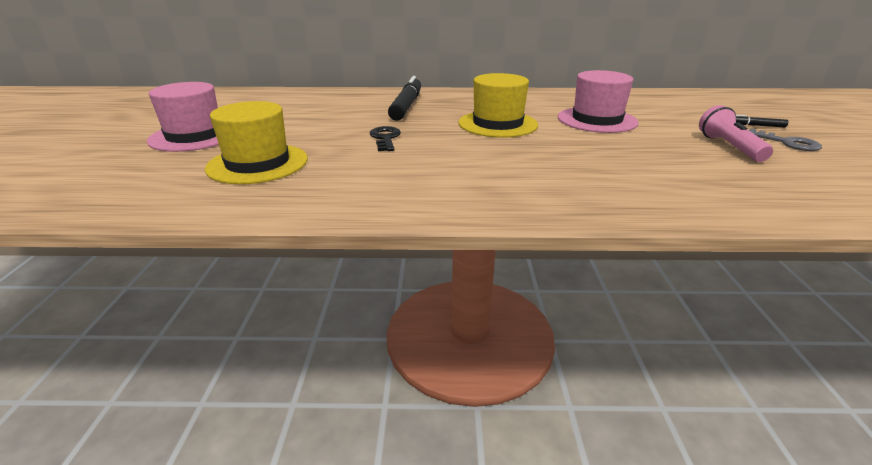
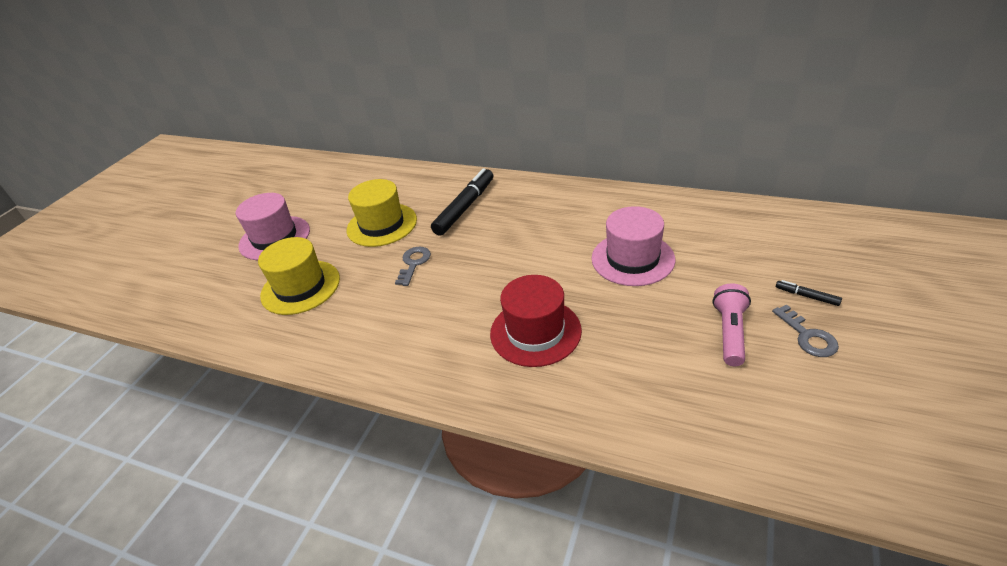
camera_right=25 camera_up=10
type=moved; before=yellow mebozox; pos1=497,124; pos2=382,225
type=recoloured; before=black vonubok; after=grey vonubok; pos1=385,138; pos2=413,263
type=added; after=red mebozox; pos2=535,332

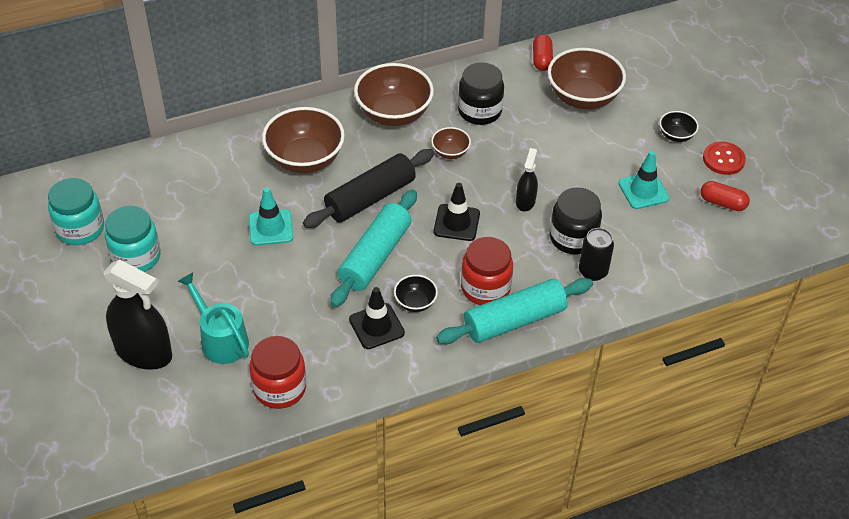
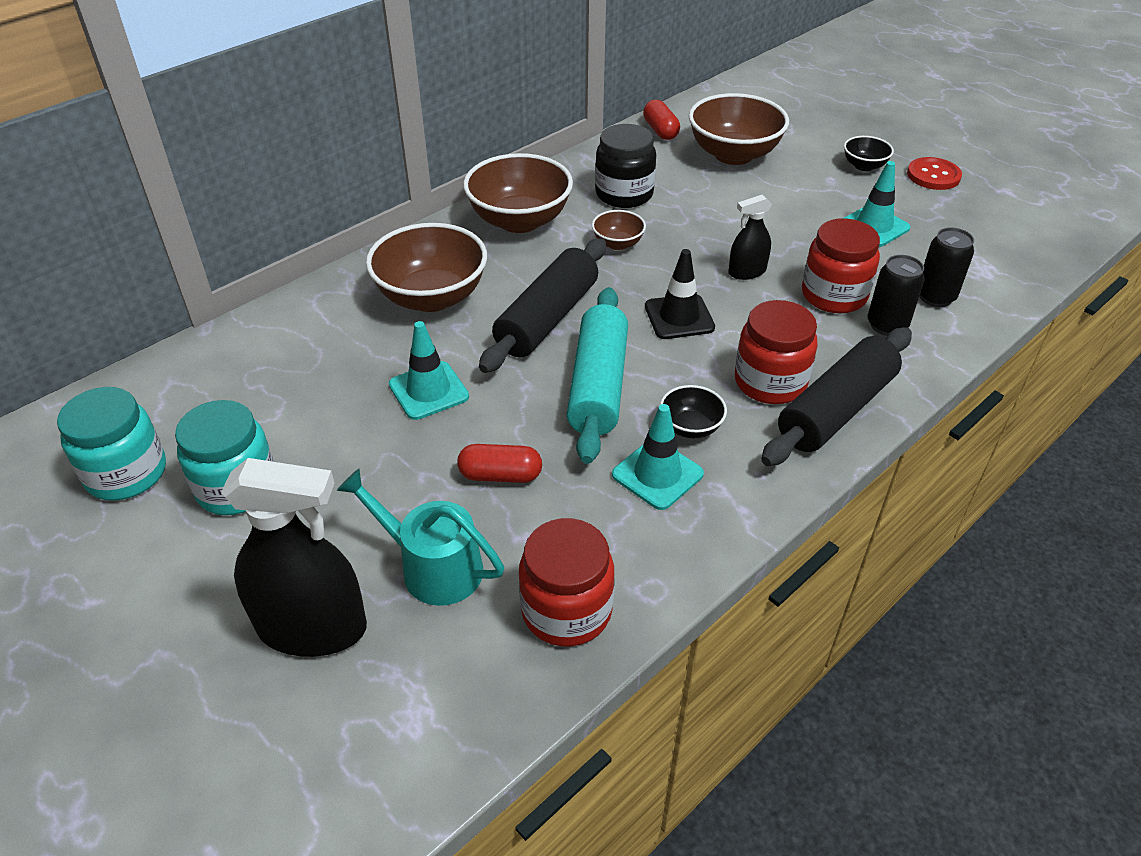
camera_right=-20 camera_up=-5
type=turned; before=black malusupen; pos1=525,201; pos2=747,272; turn=-105
type=moved; before=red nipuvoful; pos1=722,203; pos2=500,475
type=recoloured; before=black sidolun; after=red sidolun; pos1=573,238; pos2=834,295
type=recoloured; before=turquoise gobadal; after=black gobadal; pos1=514,320; pos2=836,410
type=recoloured; before=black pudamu; after=turquoise pudamu; pos1=376,326; pos2=657,474
type=added; after=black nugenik; pos2=935,297

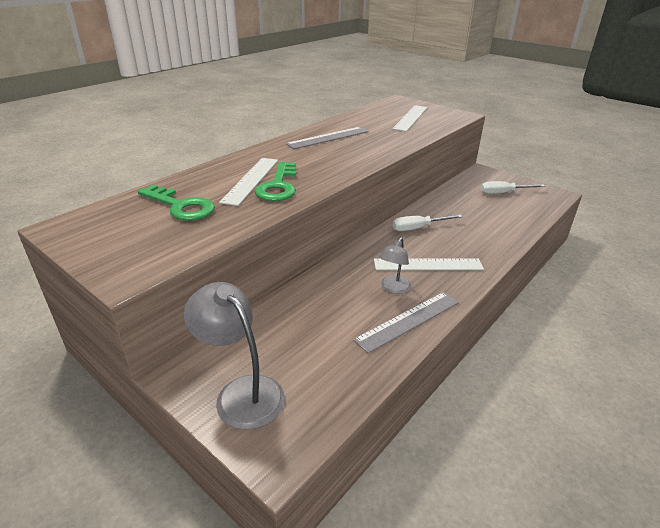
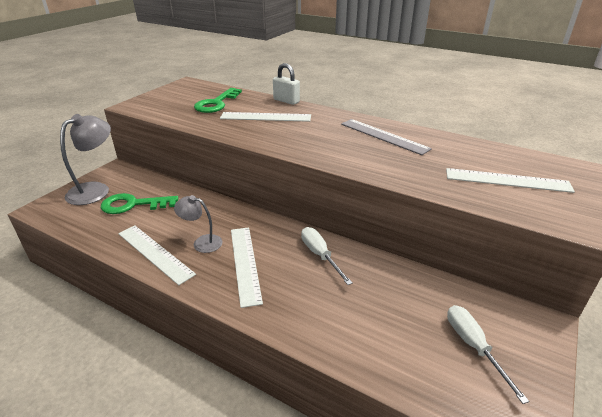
camera_right=80 camera_up=0
type=moved; before=green vonubok; pos1=278,186; pos2=133,205
type=recoloured; before=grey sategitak; after=white sategitak; pos1=408,320; pos2=155,253
type=added; after=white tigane; pos2=286,101

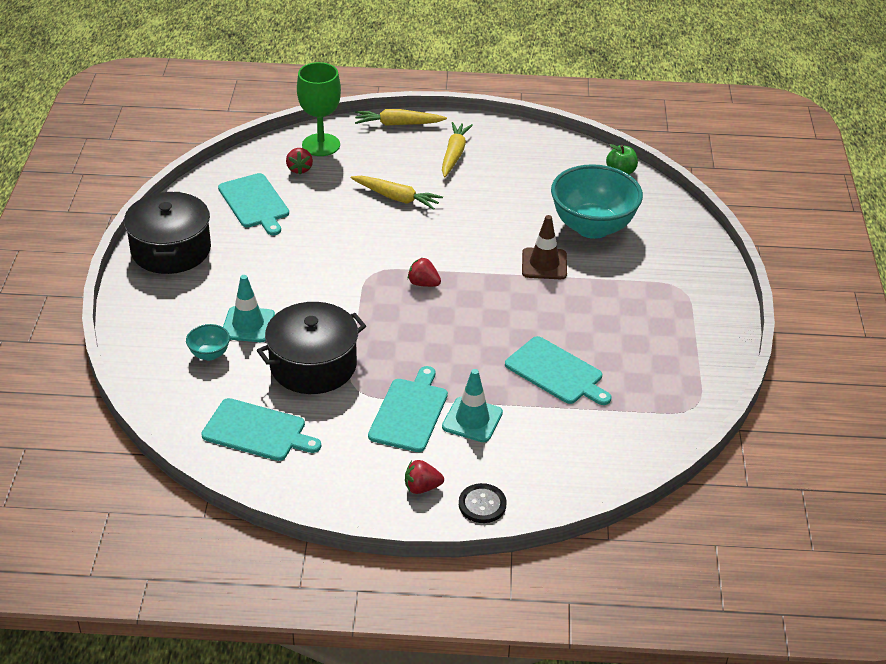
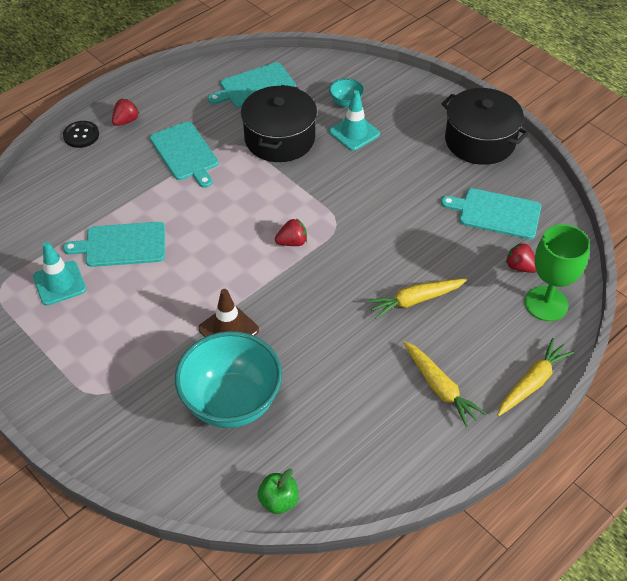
camera_right=135 camera_up=10
type=moved; before=turquoise pudamu; pos1=472,420; pos2=59,283

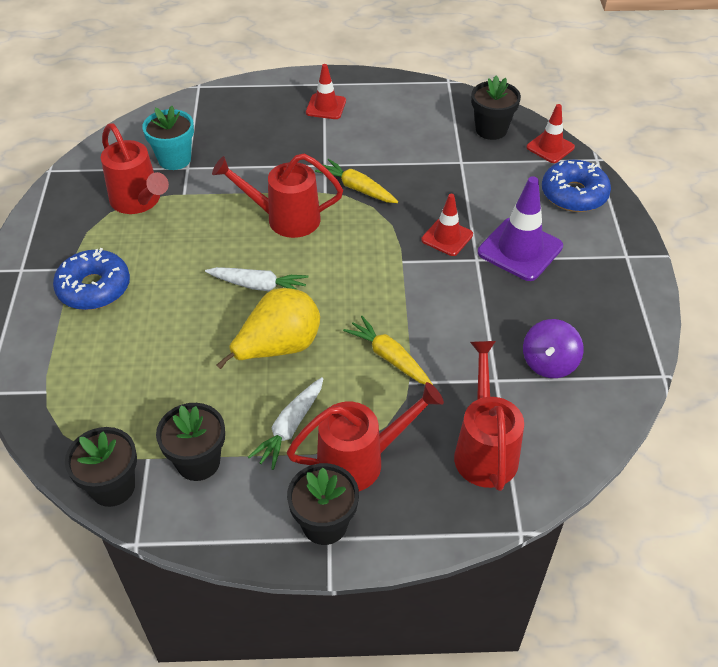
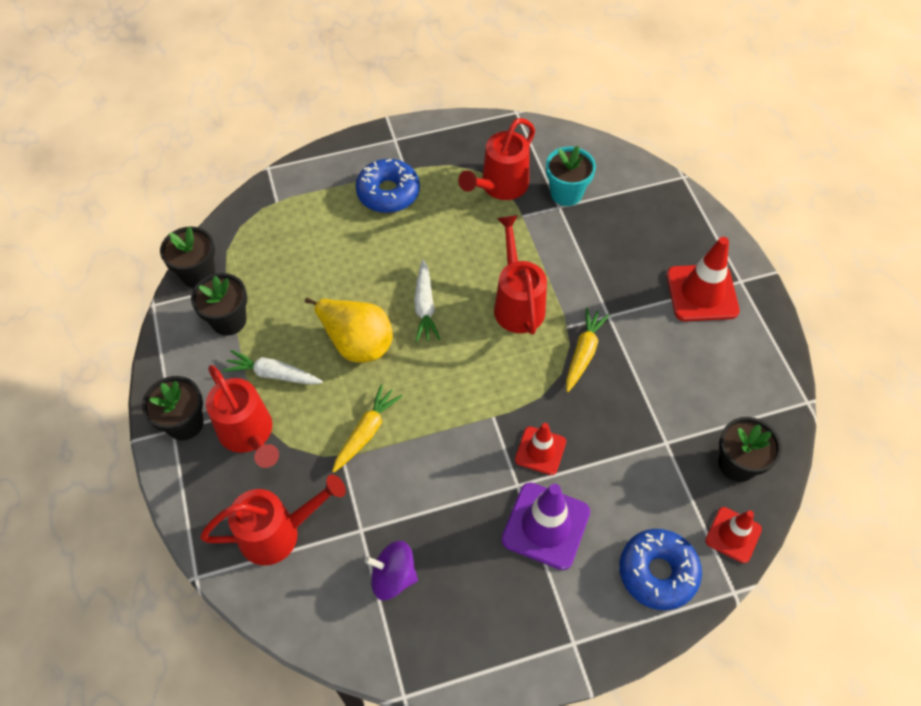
camera_right=75 camera_up=10
type=resized; before=red pudamu; pos1=326,107; pos2=702,293; scale=1.62

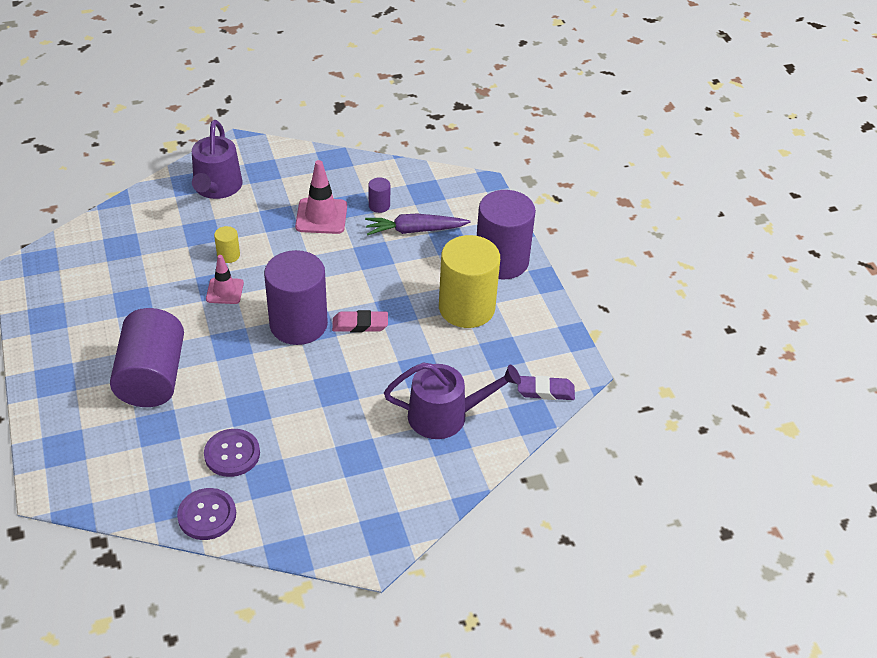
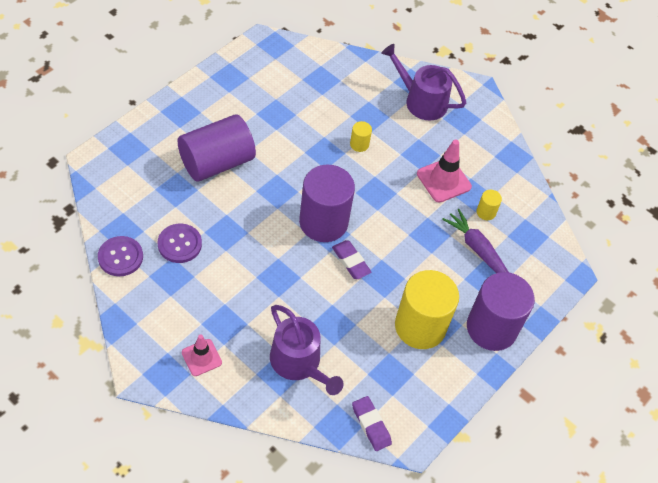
camera_right=55 camera_up=10
type=turned; before=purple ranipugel; pos1=216,187; pos2=421,101; turn=60
type=recoloured; before=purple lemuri; after=yellow lemuri; pos1=379,206; pos2=486,212
type=moved; before=pink pudamu; pos1=225,291; pos2=201,357
type=recoloured; before=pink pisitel; after=purple pisitel; pos1=360,324; pos2=351,261

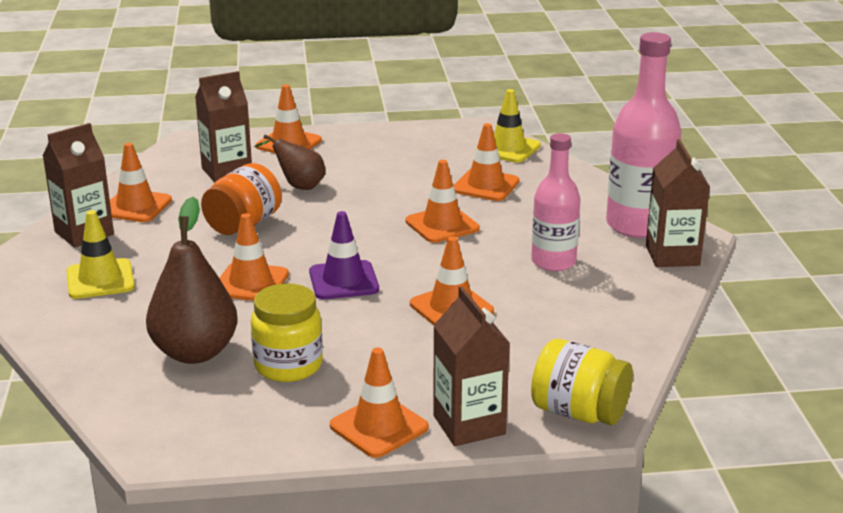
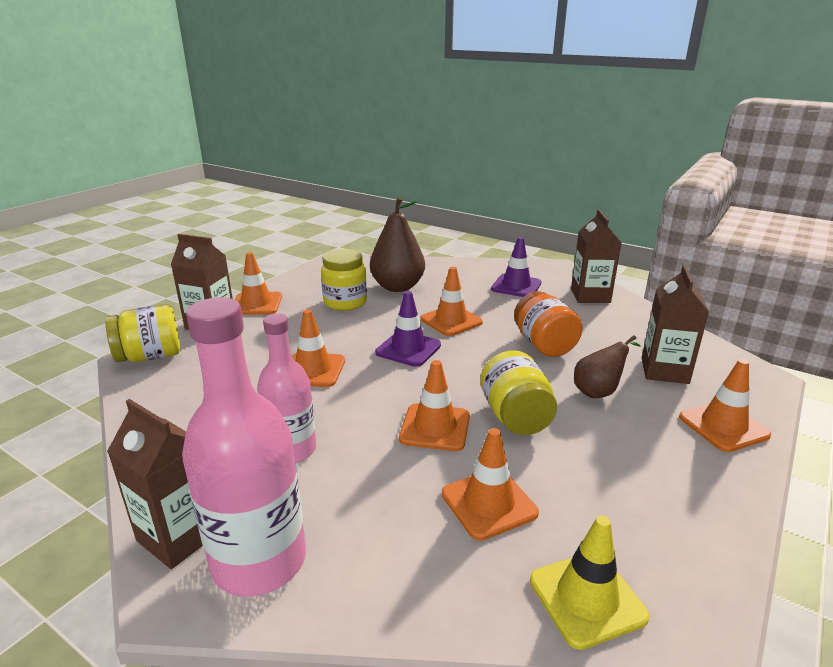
camera_right=130 camera_up=0
type=removed; before=orange pudamu; pos1=135,206
type=recoloured; before=yellow pudamu; after=purple pudamu; pos1=100,279; pos2=516,286
type=added; after=yellow sidolun; pos2=515,417

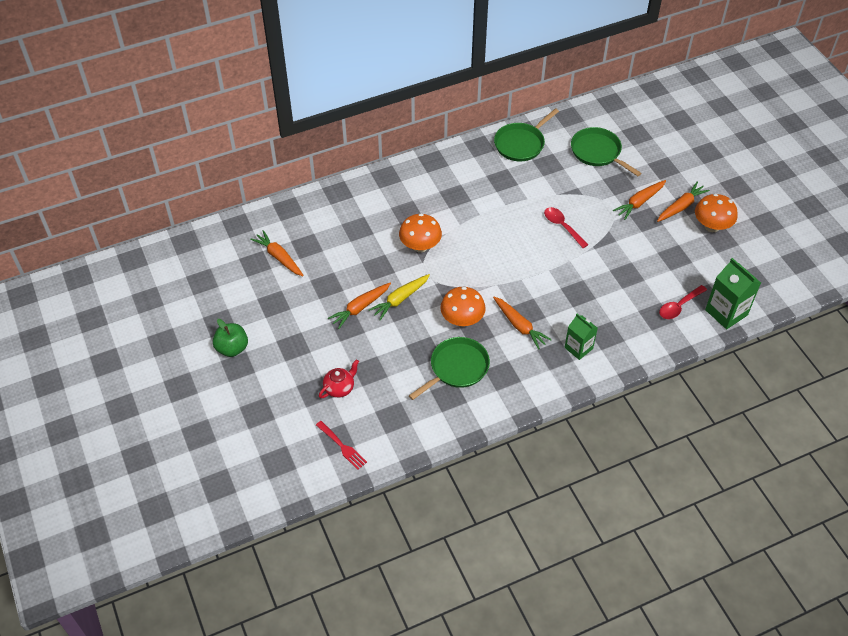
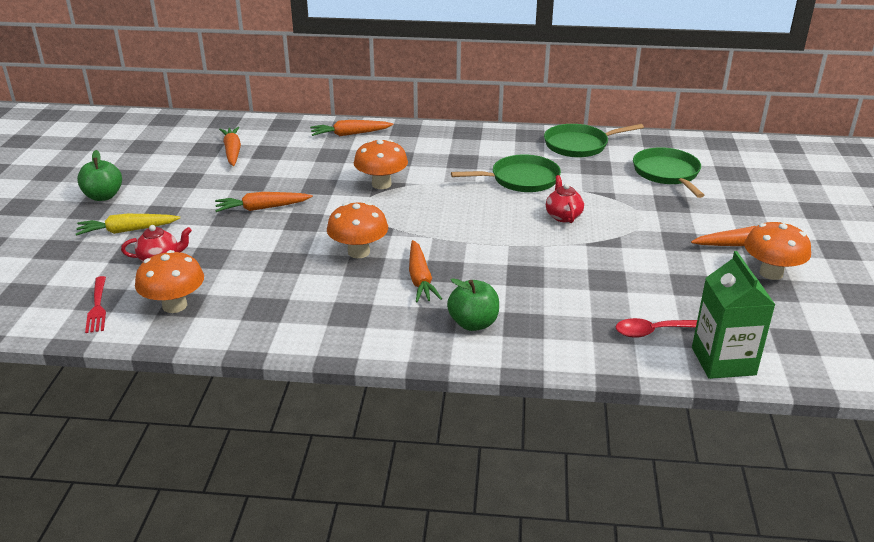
camera_right=30 camera_up=-20
type=moved; before=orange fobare; pos1=639,202; pos2=350,134
type=replaced; before=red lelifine; after=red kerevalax; pos1=562,226; pos2=563,216
type=moved; before=yellow fobare; pos1=400,299; pos2=127,230
type=replaced; before=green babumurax; after=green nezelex; pos1=578,348; pos2=473,323
type=moved; before=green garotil; pos1=457,368; pos2=521,179
type=added; after=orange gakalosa; pos2=174,305

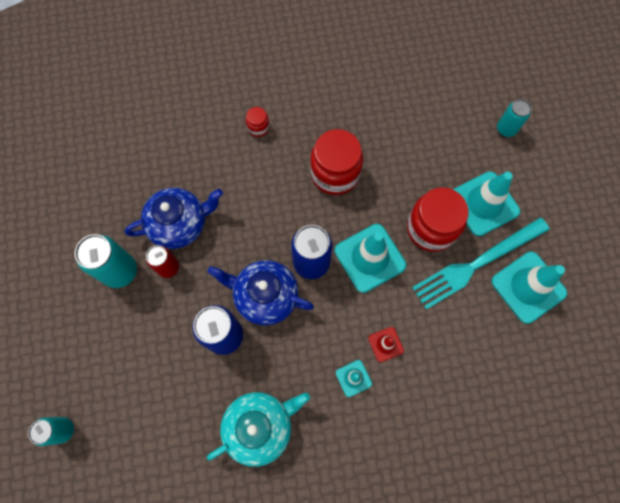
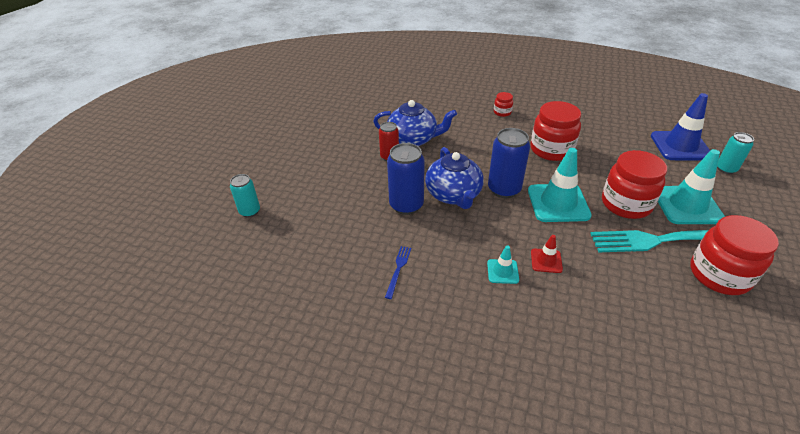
camera_right=30 camera_up=-30
type=removed; before=turquoise nugenik; pos1=120,271
type=replaced; before=turquoise pudamu; after=red sidolun; pos1=528,287; pos2=719,275
type=turned; before=blue kerevalax; pos1=265,296; pos2=453,195; turn=-150
type=replaced; before=turquoise kerevalax; after=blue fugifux; pos1=260,426; pos2=398,269
type=added; after=blue pudamu; pos2=680,146

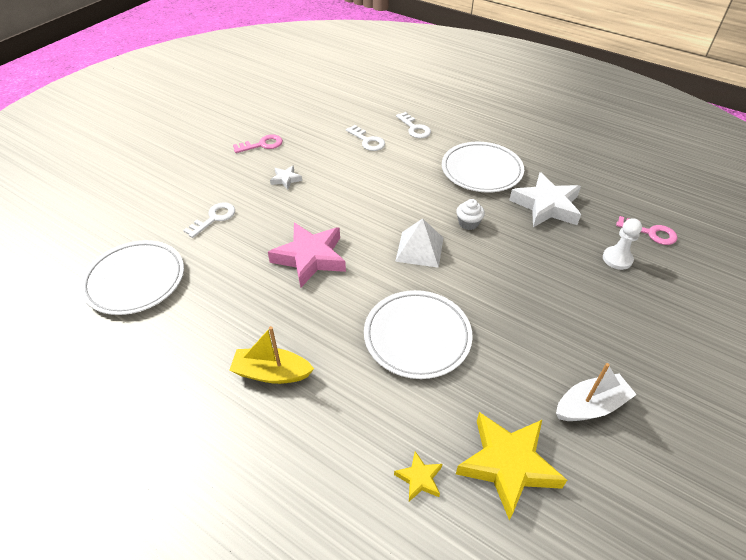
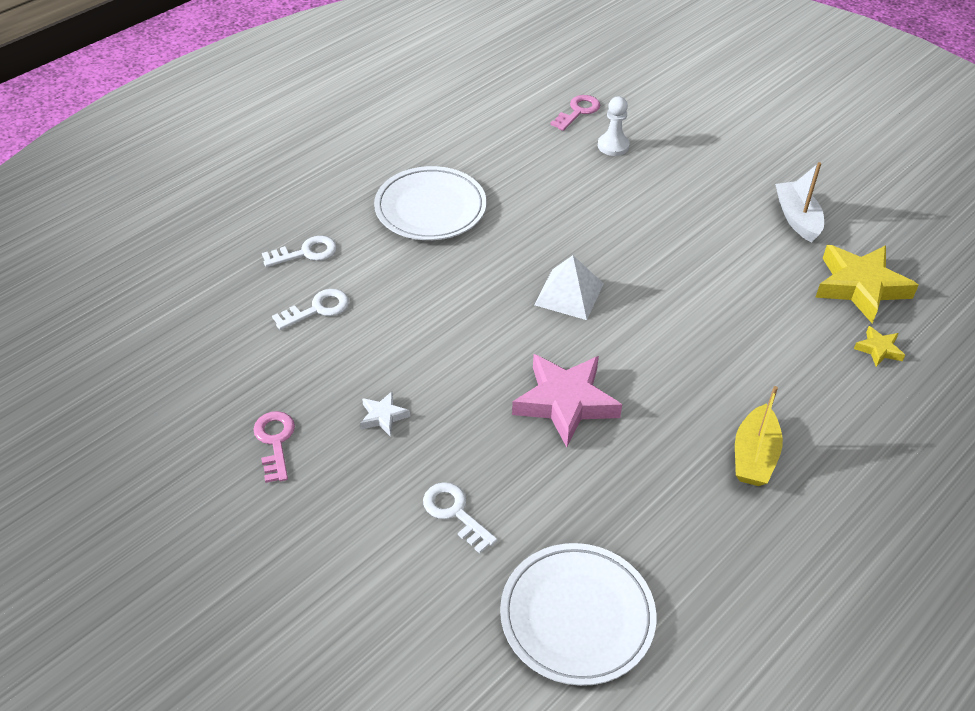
camera_right=-80 camera_up=0
type=removed; before=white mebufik; pos1=546,206
type=removed; before=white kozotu; pos1=468,223
type=removed; before=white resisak; pos1=417,336

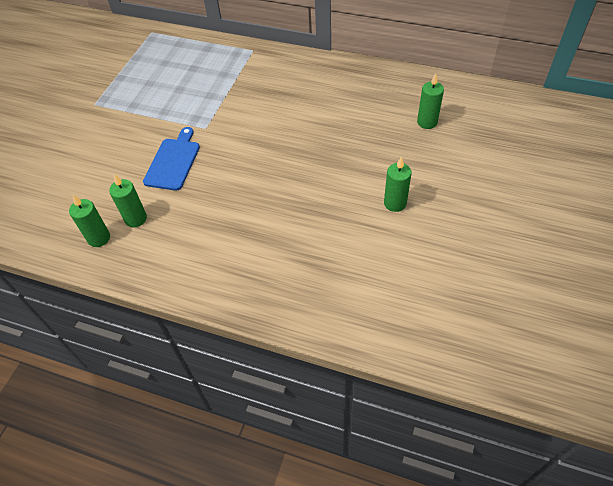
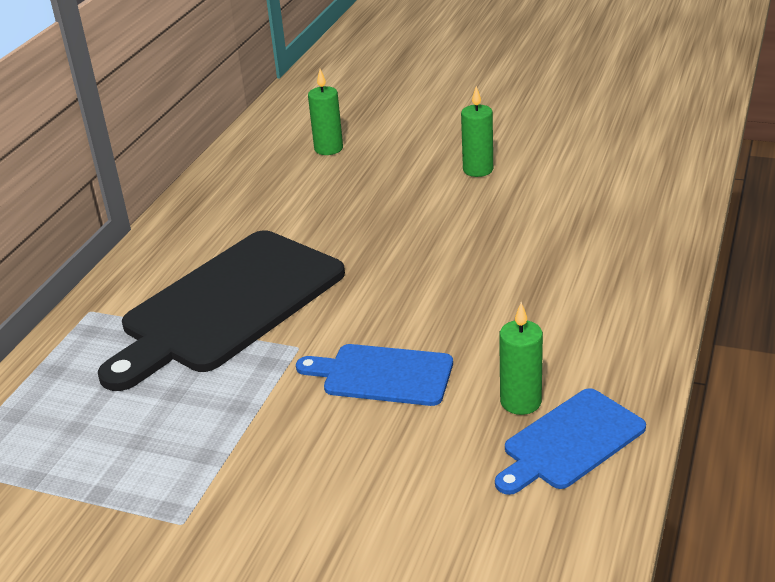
camera_right=-90 camera_up=-20
type=replaced; before=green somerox; after=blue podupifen; pos1=99,238; pos2=570,441
type=added; after=black podupifen; pos2=228,305

